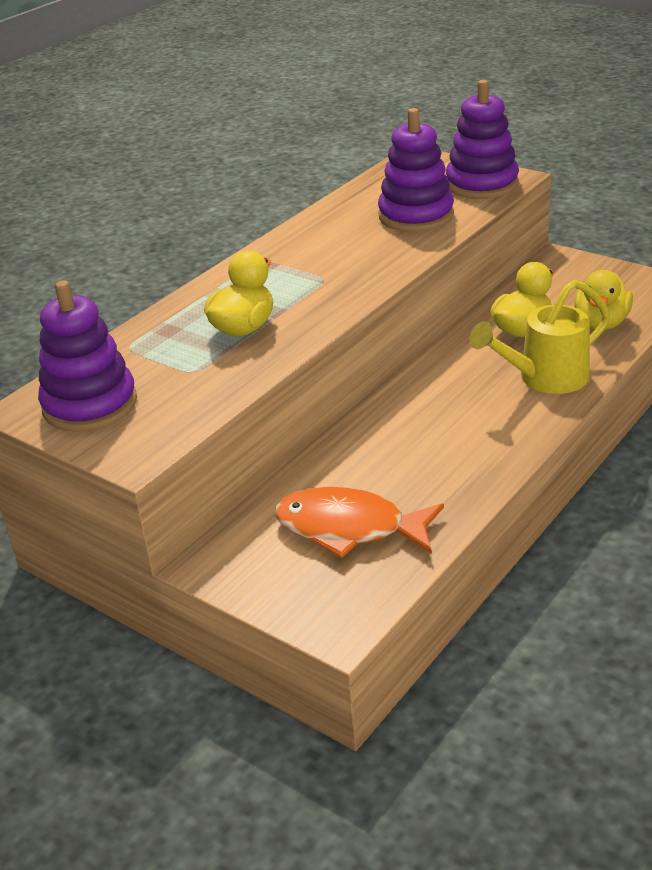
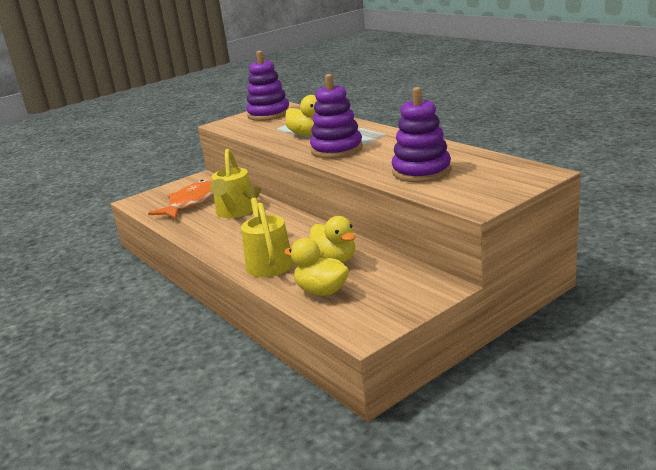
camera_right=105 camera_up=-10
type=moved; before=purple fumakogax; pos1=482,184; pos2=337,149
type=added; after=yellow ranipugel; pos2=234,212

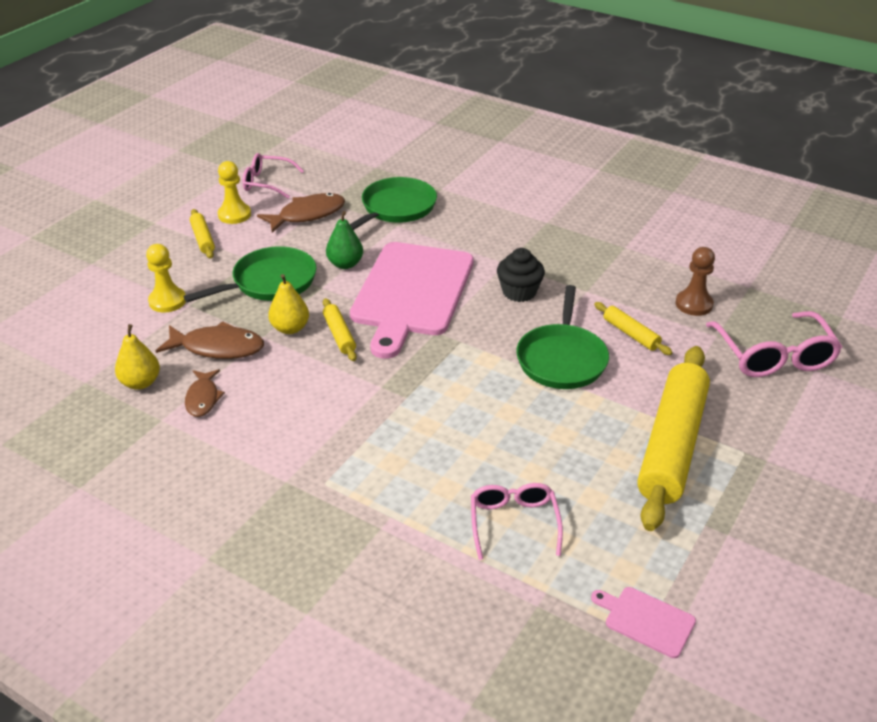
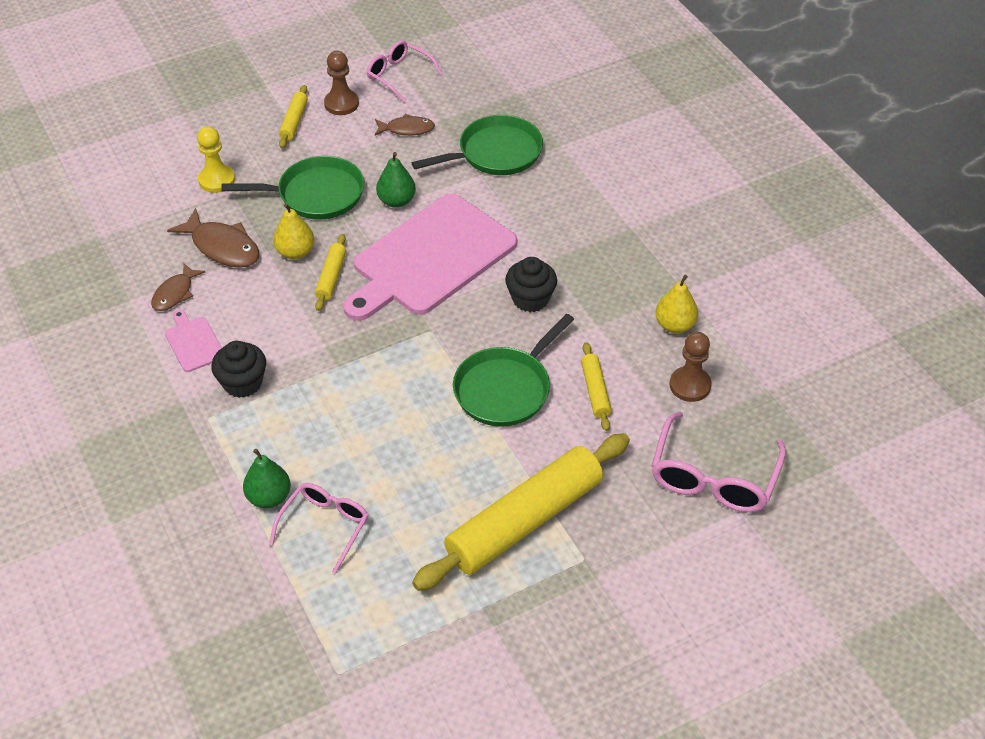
camera_right=30 camera_up=10
type=recoloured; before=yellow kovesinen; after=brown kovesinen; pos1=234,215; pos2=341,104
type=resized; before=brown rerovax; pos1=307,215; pos2=407,129; scale=0.64
type=moved; before=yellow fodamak; pos1=141,383; pos2=675,325
type=moved; before=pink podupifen; pos1=646,620; pos2=193,342
type=added; after=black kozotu; pos2=242,383
type=added; after=green fodamak; pos2=269,497

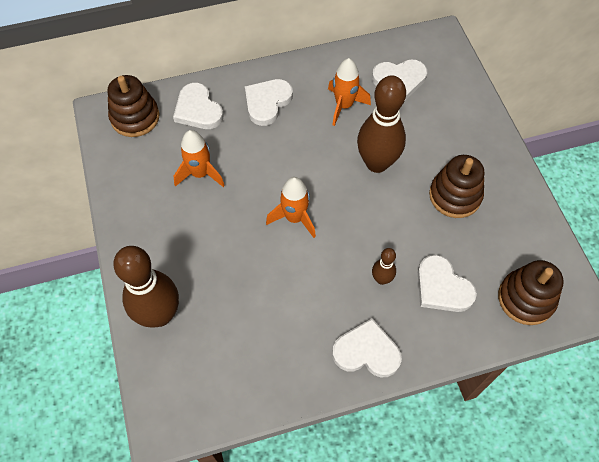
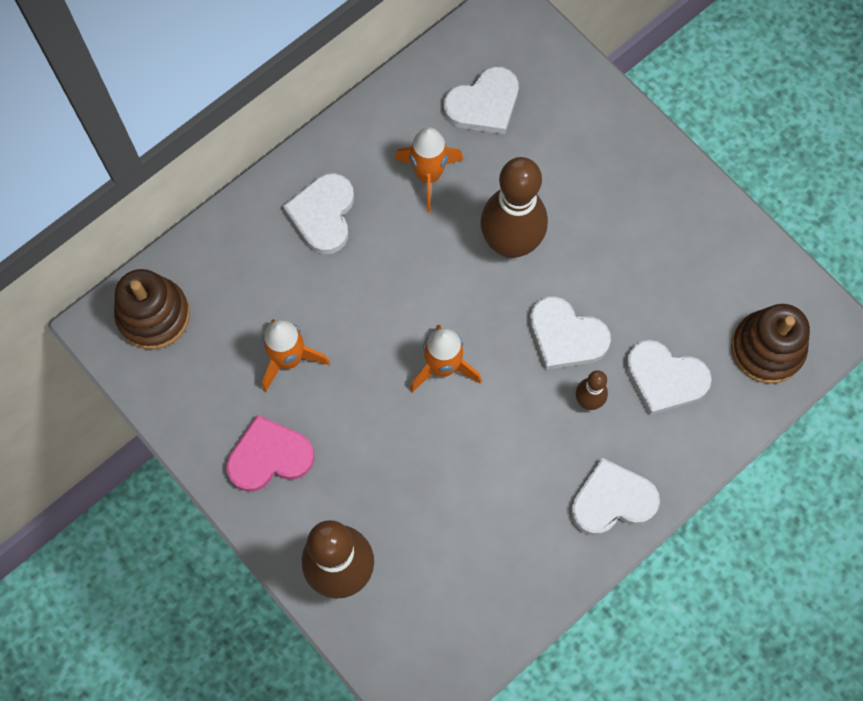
camera_right=-25 camera_up=10
type=moved; before=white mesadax; pos1=198,110; pos2=566,336
type=removed; before=brown fumakogax; pos1=455,196
type=added; after=pink mesadax; pos2=269,456

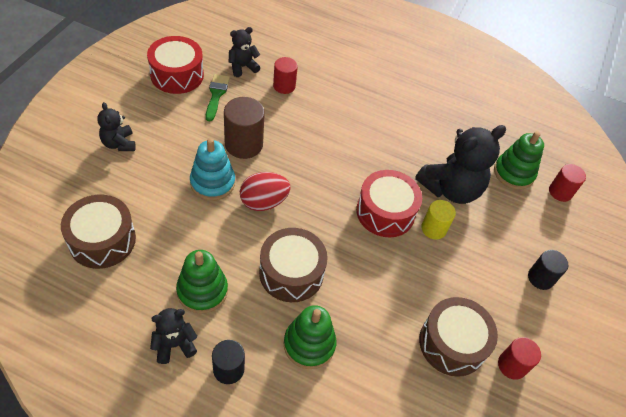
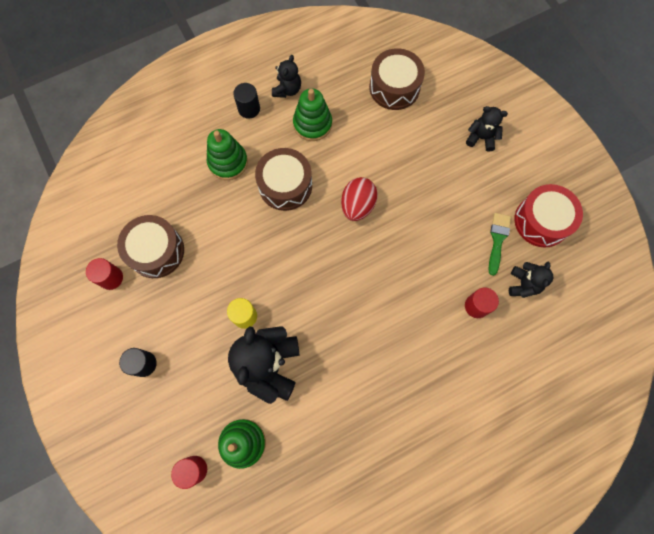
camera_right=135 camera_up=20
type=turned; before=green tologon; pos1=216,94; pos2=497,239; turn=-120
type=removed; before=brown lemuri; pos1=243,144
type=removed; before=turquoise fumakogax; pos1=212,183
type=removed; before=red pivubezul; pos1=385,212

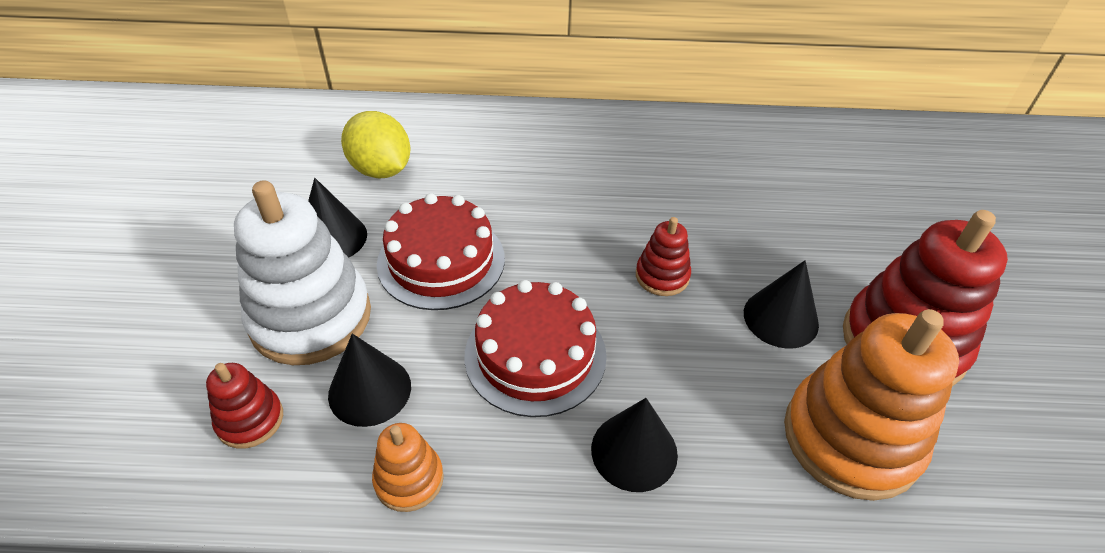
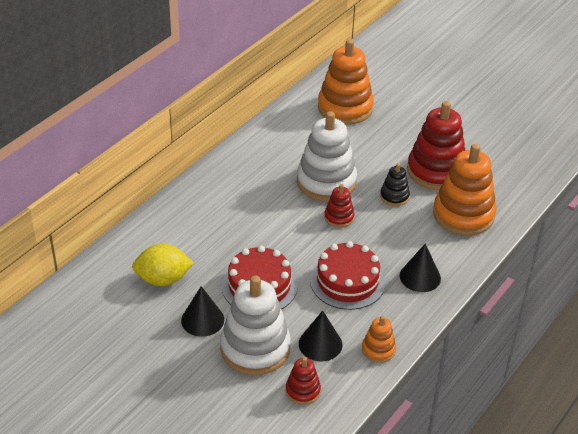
camera_right=-55 camera_up=-5
type=replaced; before=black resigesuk; after=black fumakogax; pos1=780,318; pos2=394,196
type=added; after=orange fumakogax; pos2=345,108
type=added; after=white fumakogax; pos2=326,182

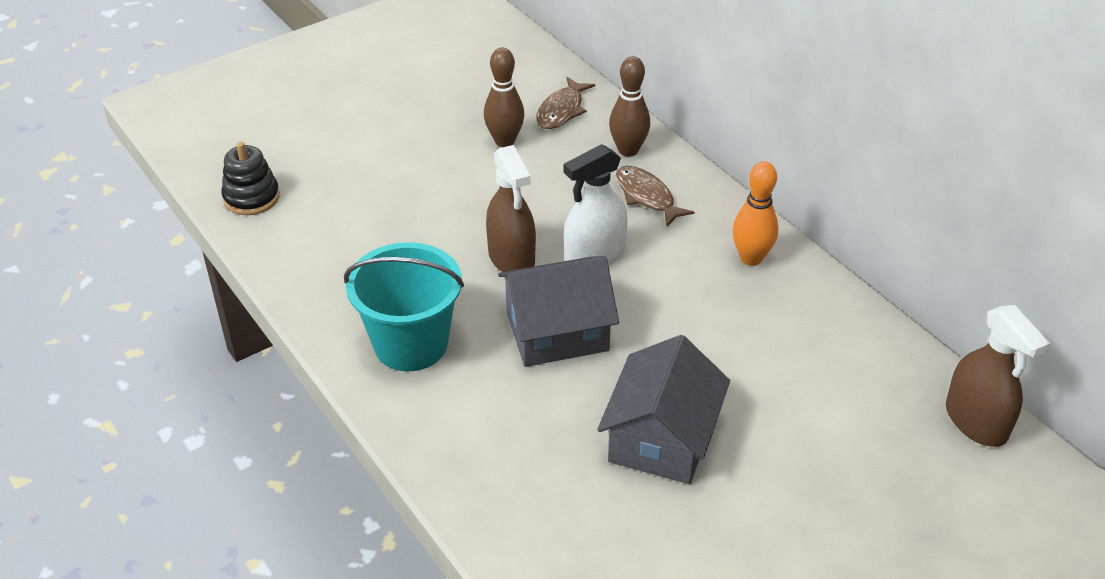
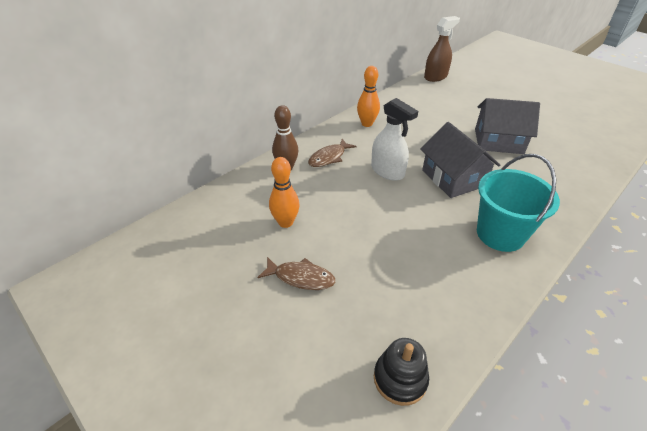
camera_right=-100 camera_up=0
type=recoloured; before=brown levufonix; after=orange levufonix; pos1=504,141; pos2=285,222
type=moved; before=brown rerovax; pos1=562,110; pos2=301,277
type=removed; before=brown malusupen; pos1=511,258

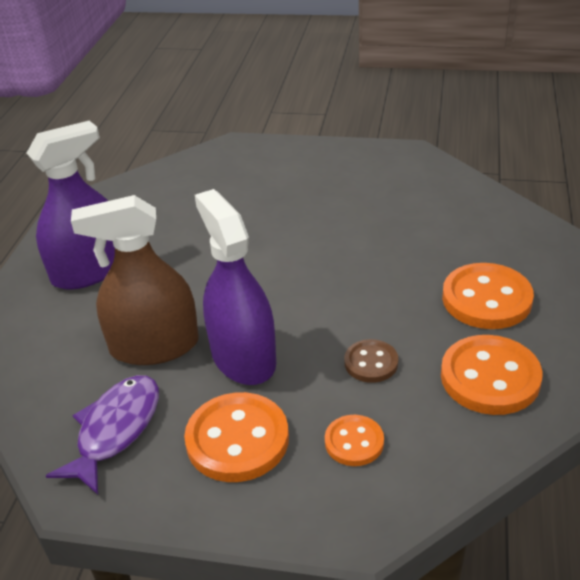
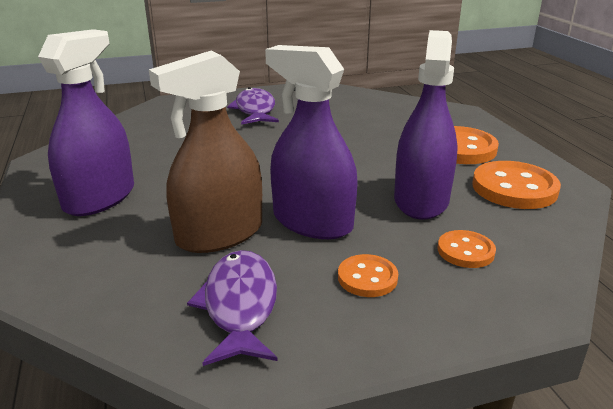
camera_right=-30 camera_up=-10
type=replaced; before=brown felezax; after=purple malusupen; pos1=371,363; pos2=421,200
type=resized; before=orange felezax; pos1=237,440; pos2=367,278; scale=0.57
type=added; after=purple rerovax; pos2=255,110

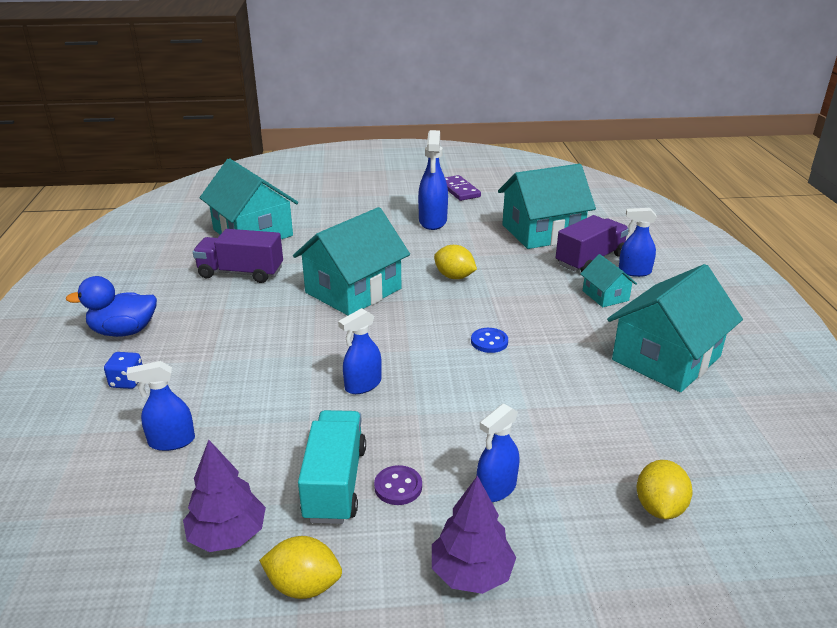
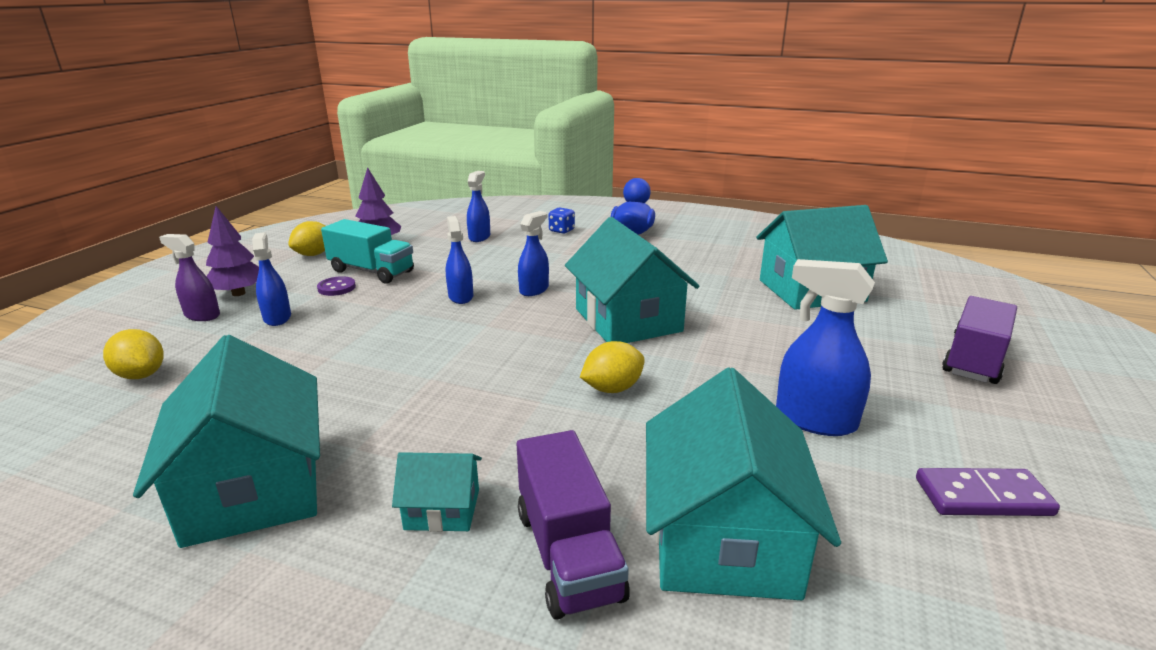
camera_right=115 camera_up=-5
type=moved; before=blue malusupen; pos1=634,272; pos2=534,290
type=moved; before=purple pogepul; pos1=241,273; pos2=974,360
type=removed; before=blue felezax; pos1=489,342
type=added; after=purple malusupen; pos2=202,315

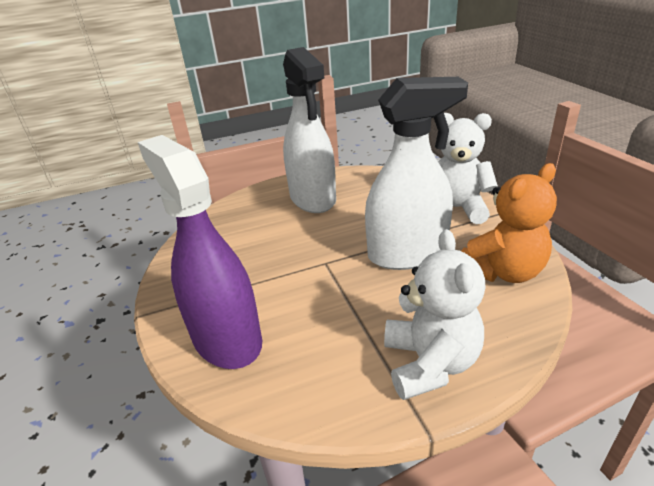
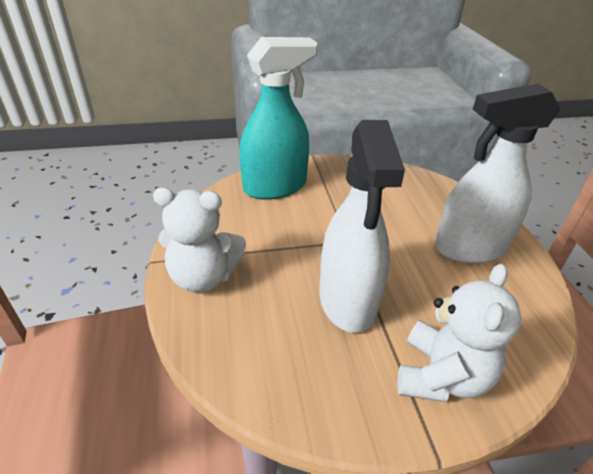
camera_right=95 camera_up=5
type=recoloured; before=purple malusupen; after=turquoise malusupen; pos1=226,338; pos2=275,187
type=removed; before=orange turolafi; pos1=503,271

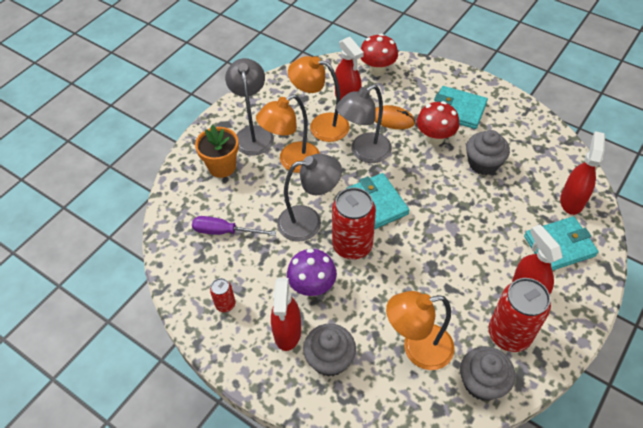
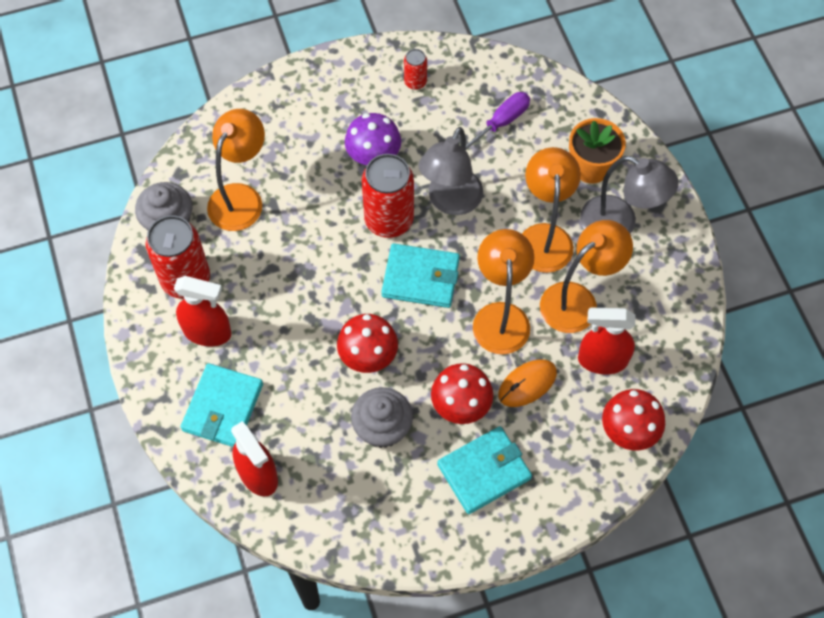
camera_right=125 camera_up=10
type=recoloured; before=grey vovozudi; after=orange vovozudi; pos1=364,152; pos2=500,316
type=removed; before=red malusupen; pos1=287,332
type=removed; before=grey kozotu; pos1=329,359
type=added; after=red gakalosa; pos2=368,357

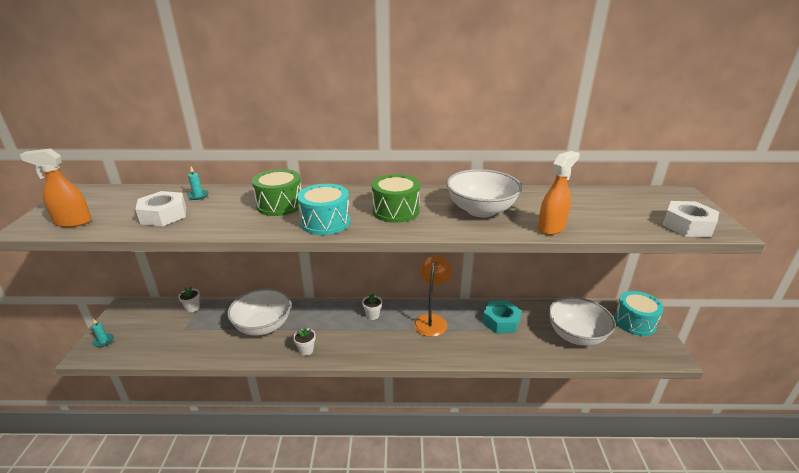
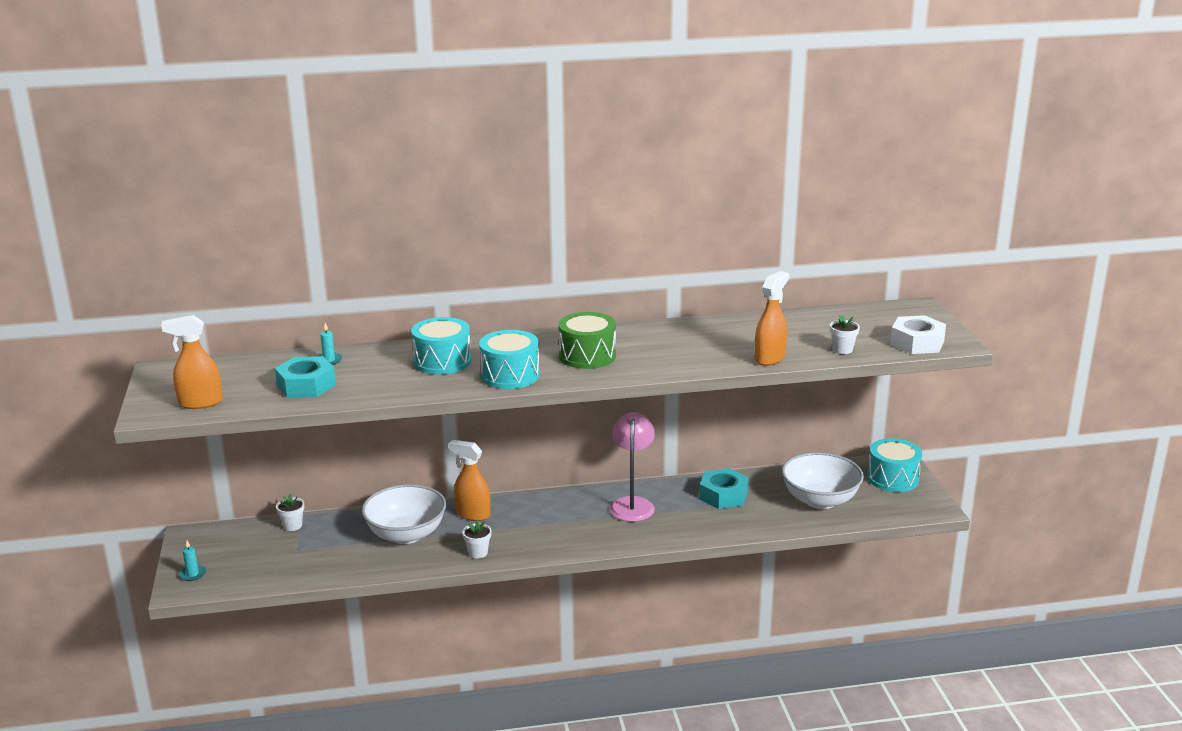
camera_right=-10 camera_up=-5
type=recoloured; before=green pivubezul; after=turquoise pivubezul; pos1=280,205; pos2=442,361
type=removed; before=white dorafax; pos1=481,210
type=recoloured; before=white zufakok; after=turquoise zufakok; pos1=163,215; pos2=306,385
type=recoloured; before=orange vovozudi; after=pink vovozudi; pos1=432,320; pos2=632,504
type=moved; before=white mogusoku; pos1=372,315; pos2=842,349
type=added; after=orange malusupen; pos2=472,514

